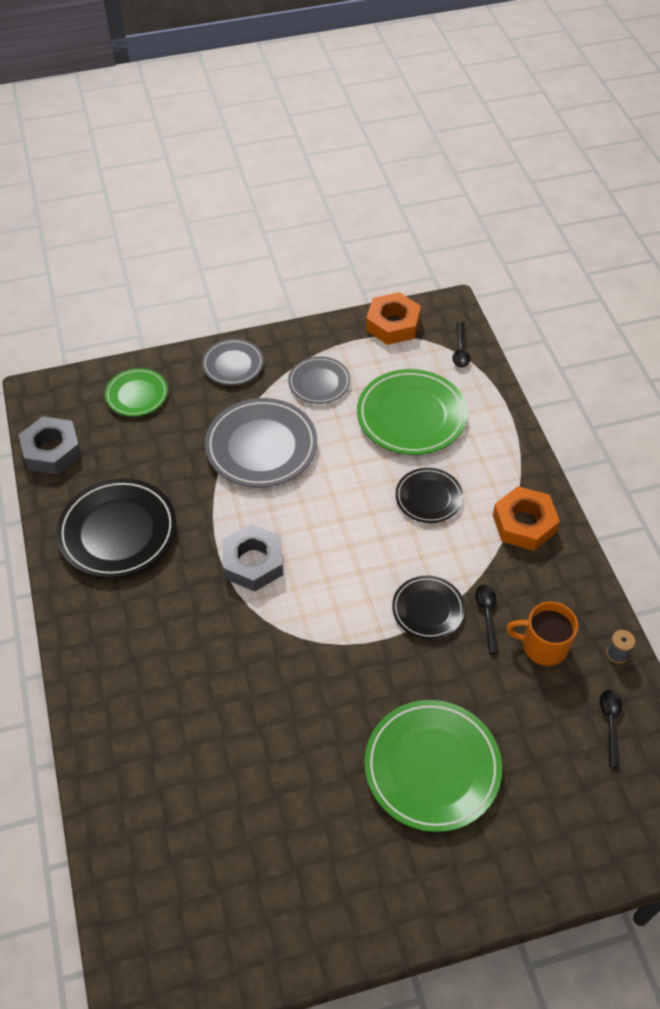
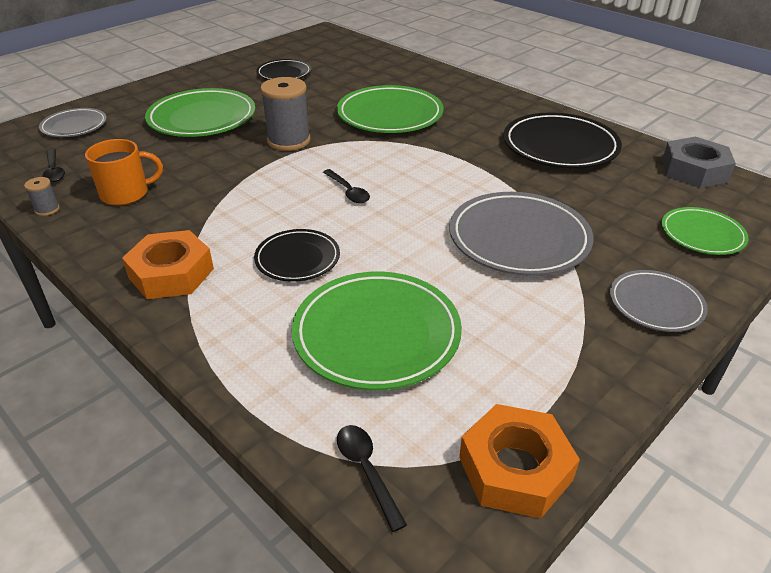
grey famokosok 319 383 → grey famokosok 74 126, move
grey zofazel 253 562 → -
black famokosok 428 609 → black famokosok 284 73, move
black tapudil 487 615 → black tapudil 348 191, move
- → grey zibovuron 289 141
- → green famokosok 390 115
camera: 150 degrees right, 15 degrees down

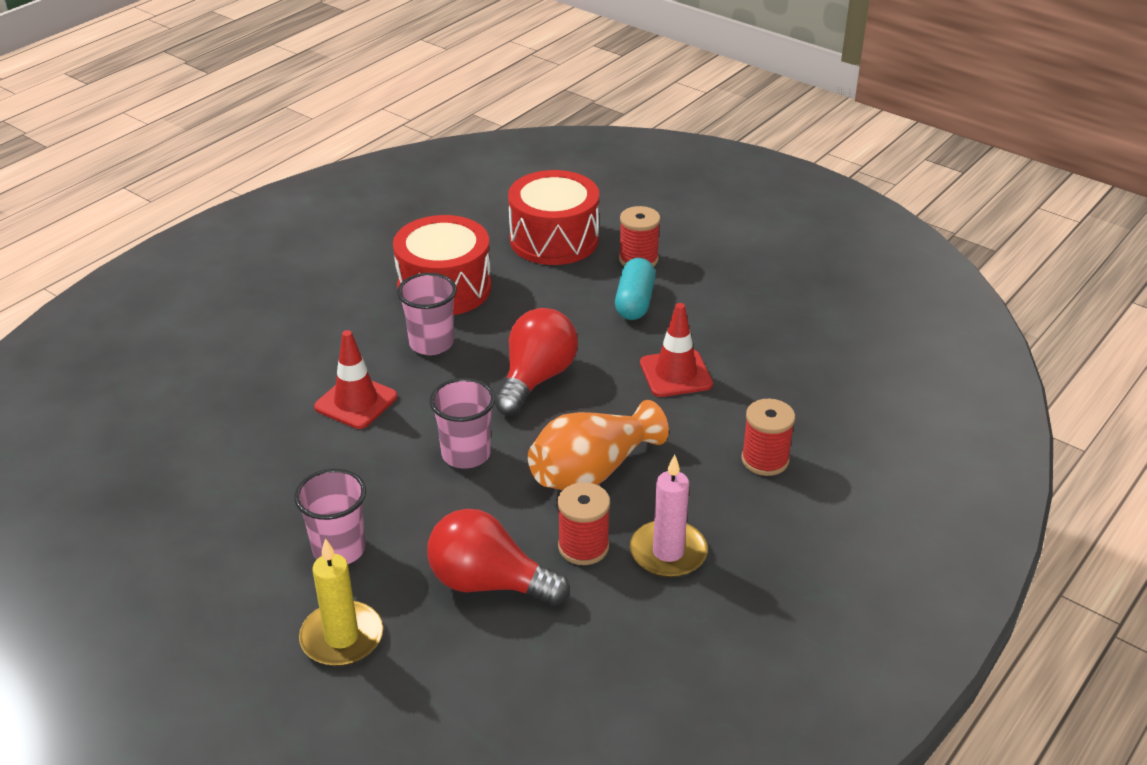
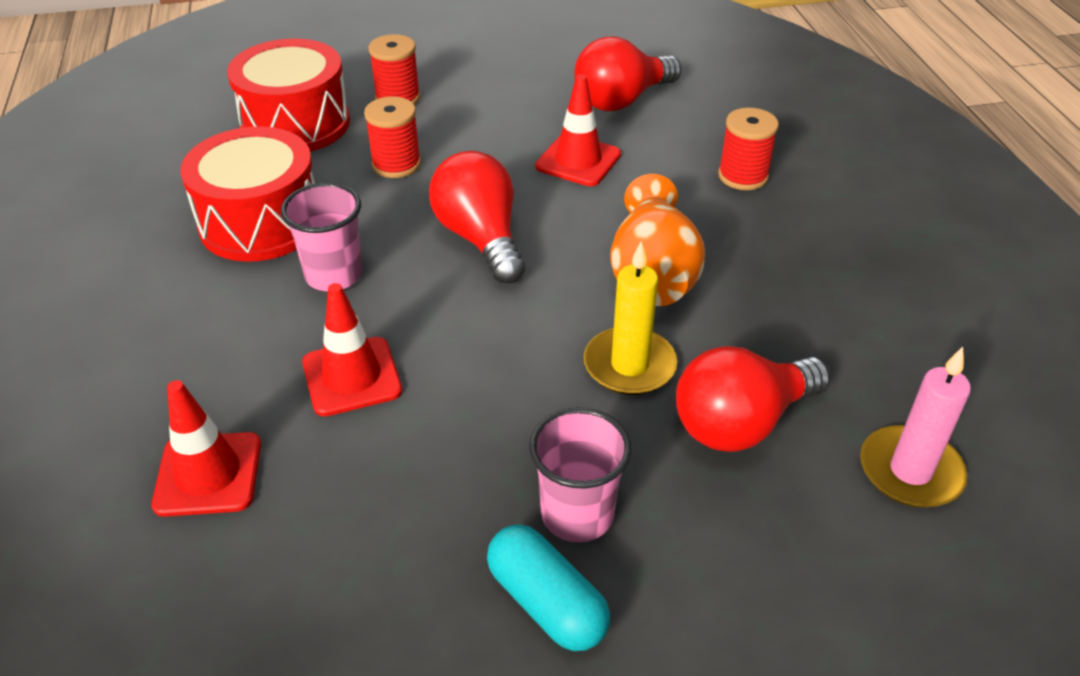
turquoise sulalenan 634 302 → turquoise sulalenan 546 602, move
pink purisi 466 454 → -
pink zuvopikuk 668 552 → pink zuvopikuk 910 471, move
red zibovuron 583 547 → red zibovuron 396 164, move
yellow zuvopikuk 342 637 → yellow zuvopikuk 629 365, move
- → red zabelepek 621 100
- → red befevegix 208 474
camera: 50 degrees left, 5 degrees up

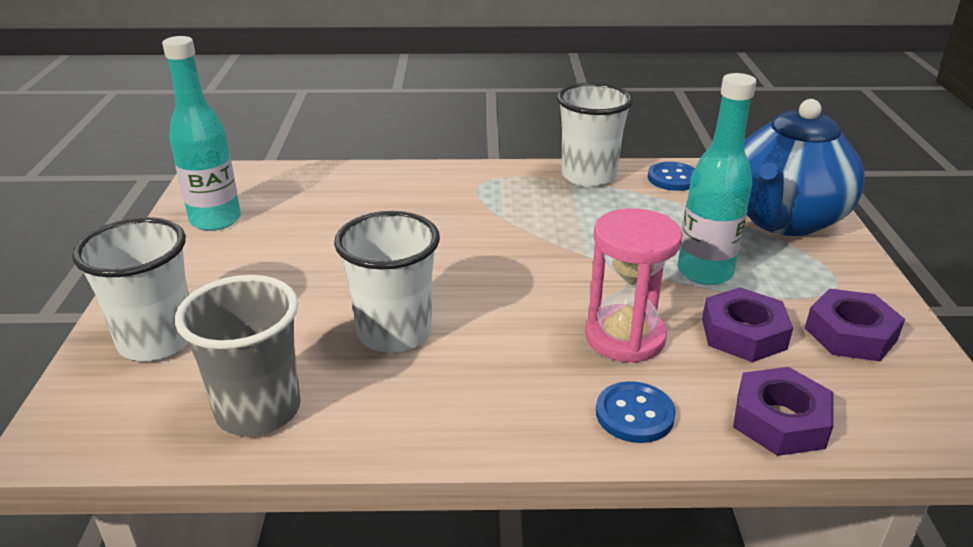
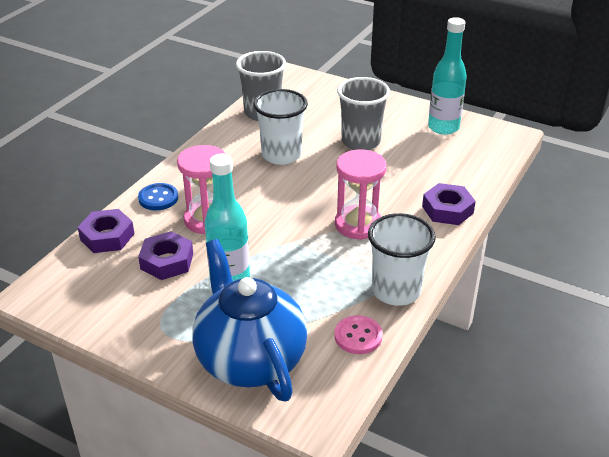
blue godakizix 673 178 → pink godakizix 358 336
white purisi 157 341 → -
purple zofazel 850 334 → purple zofazel 447 209, move
- → grey purisi 360 142
- → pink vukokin 358 224
camera: 120 degrees right, 5 degrees up

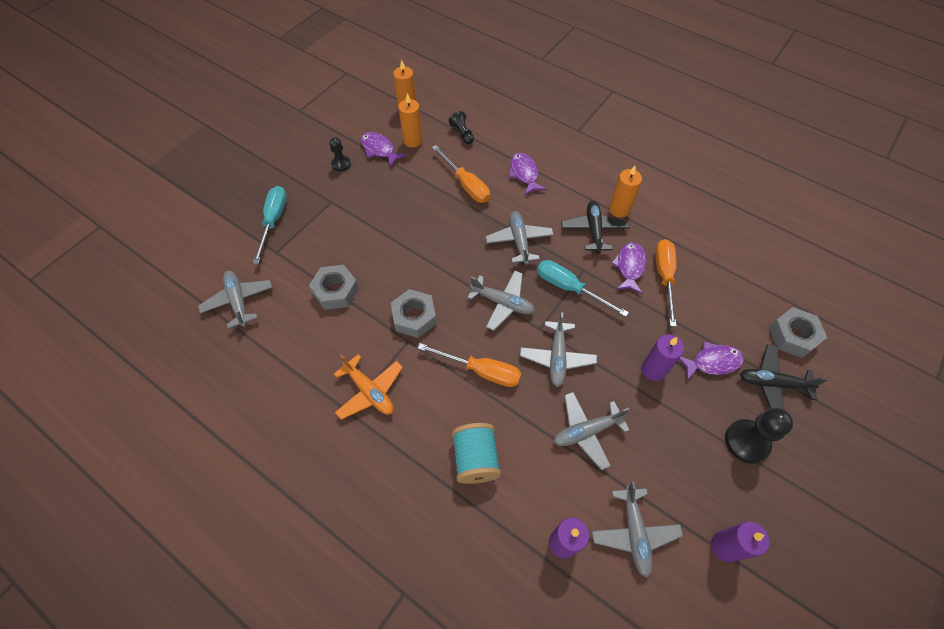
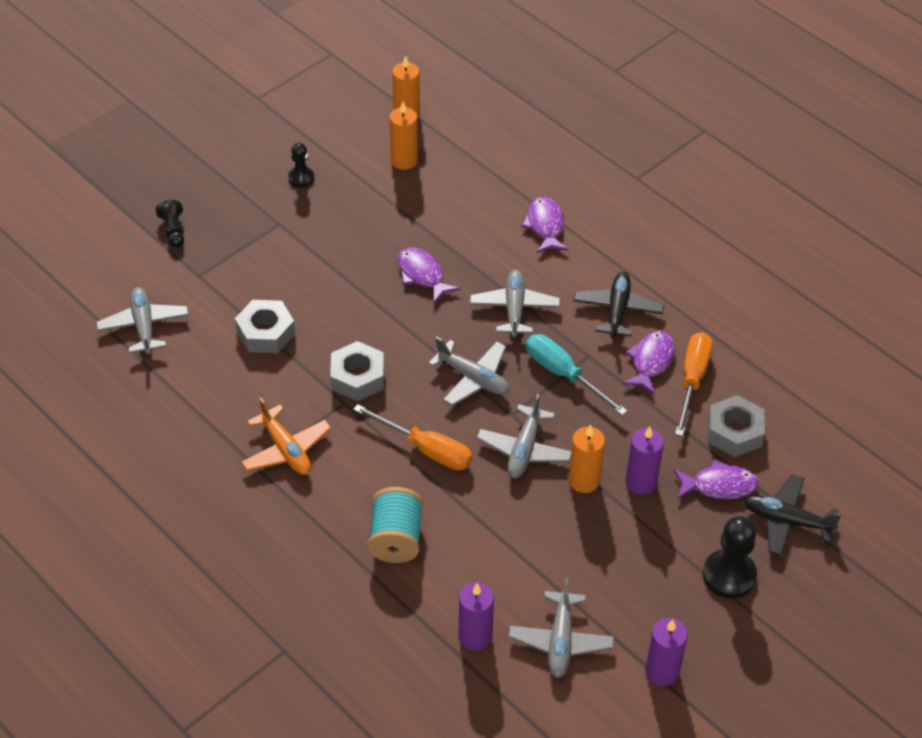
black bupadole 462 133 → black bupadole 173 230, move
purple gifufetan 379 150 → purple gifufetan 422 275, move
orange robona 466 185 → -
orange zuvopikuk 619 209 → orange zuvopikuk 584 480, move
turquoise robona 274 221 → -
grey zofazel 793 336 → grey zofazel 734 432, move
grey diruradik 586 431 → -
camera: 10 degrees right, 10 degrees down

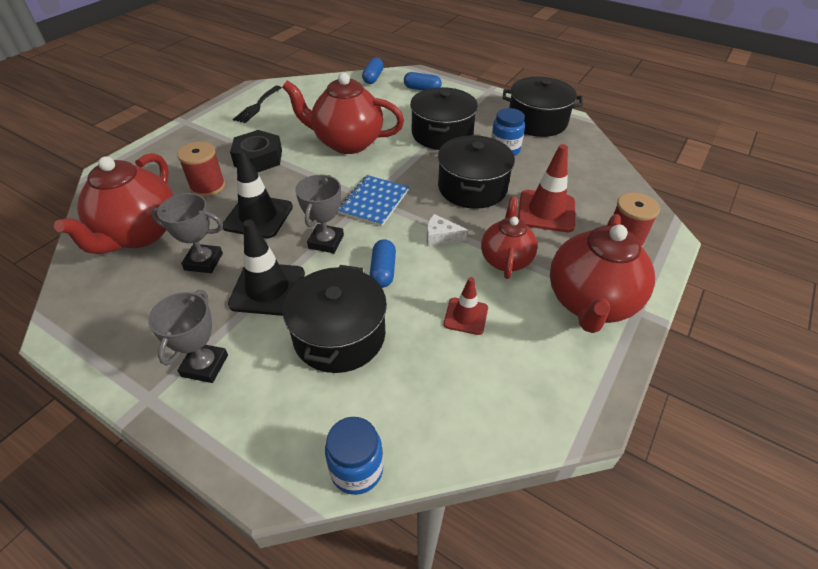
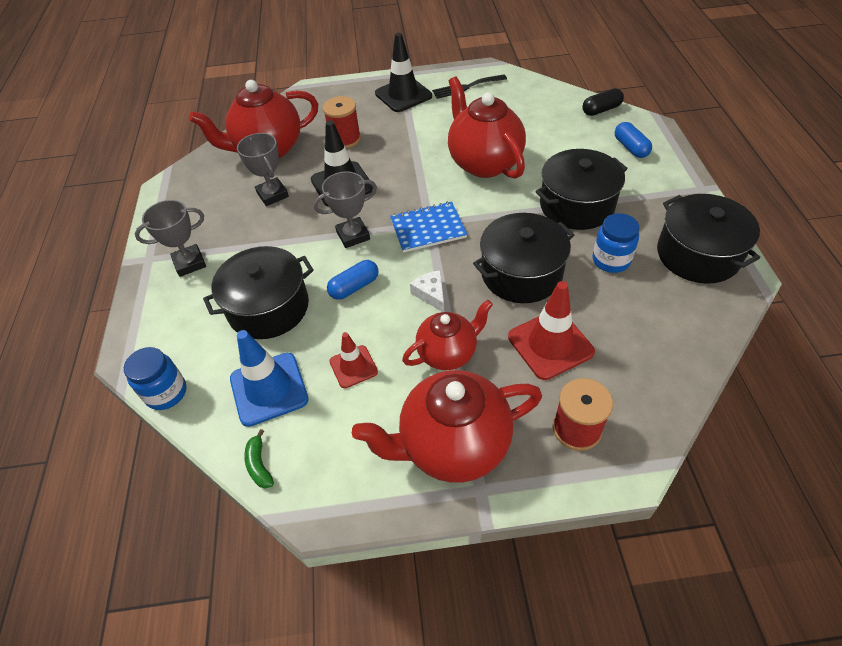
blue sulalenan 373 78 → black sulalenan 601 110
black zofazel 258 158 → -
black befevegix 267 289 → black befevegix 403 95, move
- → blue befevegix 269 389
- → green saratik 259 465
camera: 55 degrees right, 5 degrees up

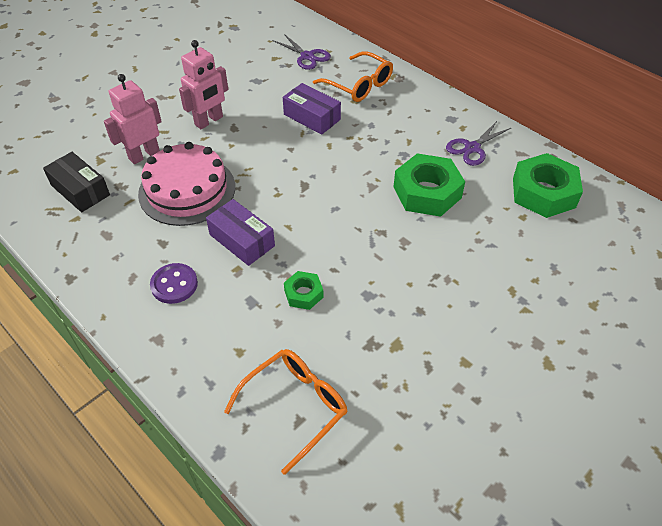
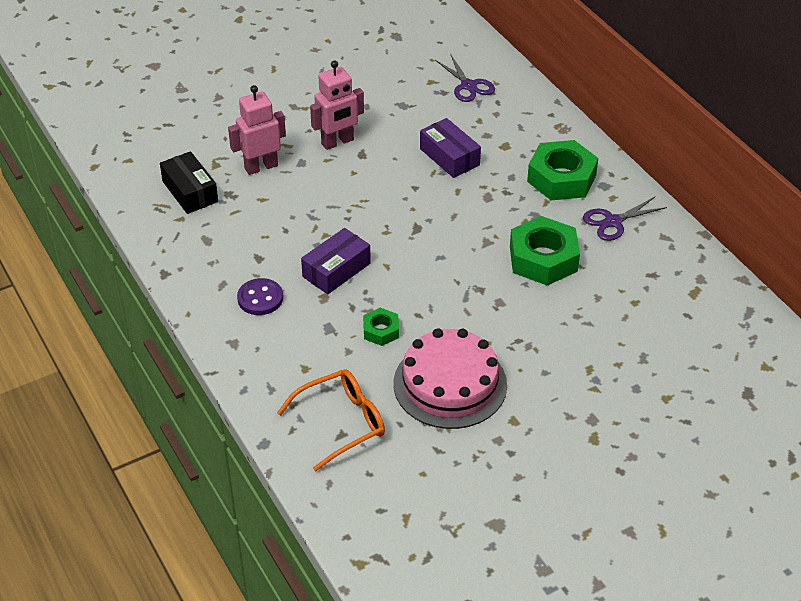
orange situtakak 359 85 → -
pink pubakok 187 190 → pink pubakok 450 384, move
green zofazel 543 192 → green zofazel 561 178, move
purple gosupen 242 240 → purple gosupen 336 270, 75 degrees clockwise
camera: 15 degrees right, 5 degrees down

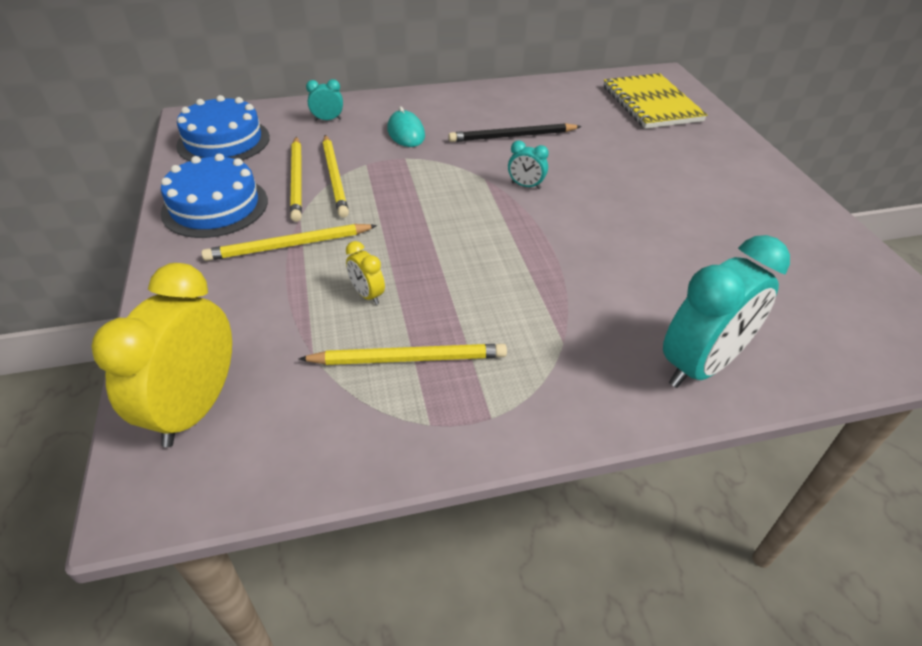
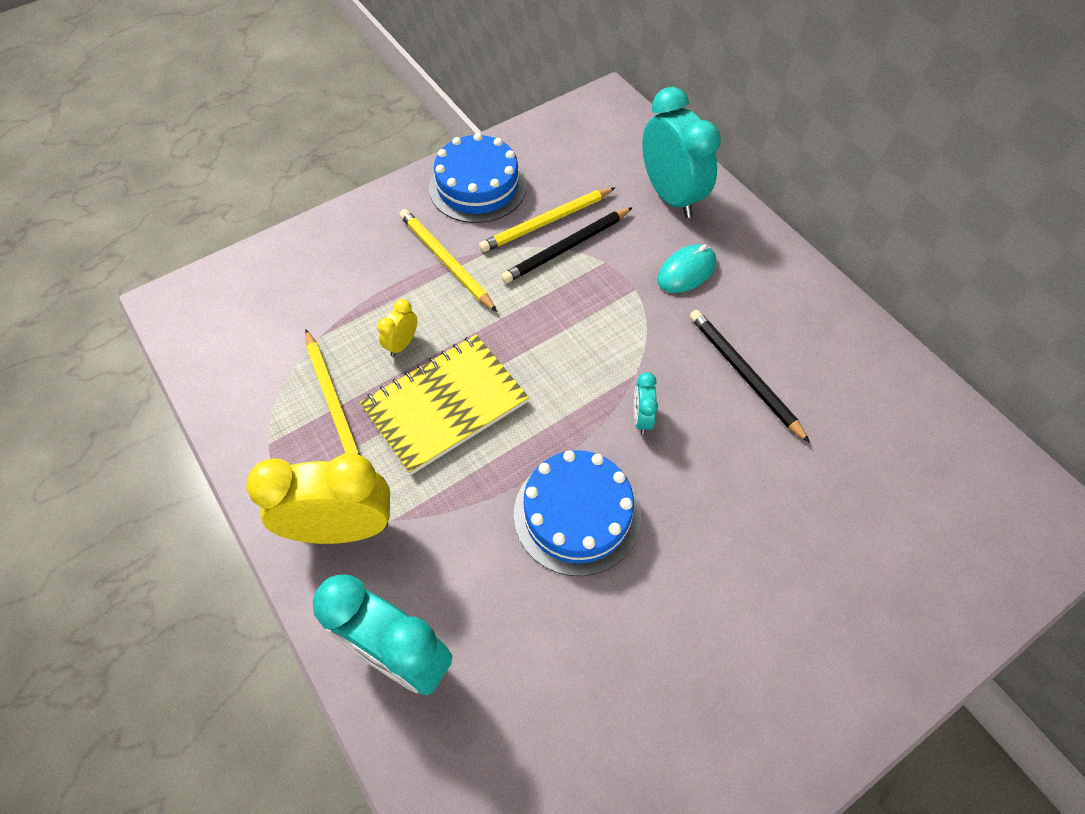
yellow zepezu 651 104 → yellow zepezu 445 405, move
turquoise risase 328 120 → turquoise risase 670 196, x2.24
blue pubakok 223 141 → blue pubakok 577 514, move
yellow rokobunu 335 177 → black rokobunu 566 248
yellow risase 196 408 → yellow risase 342 528, move
camera: 70 degrees right, 15 degrees up

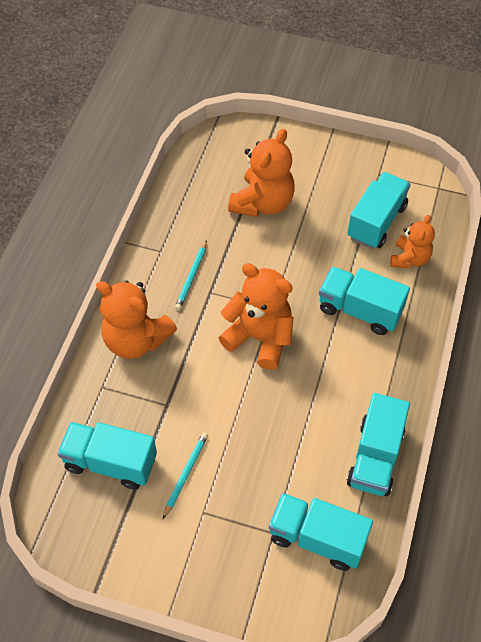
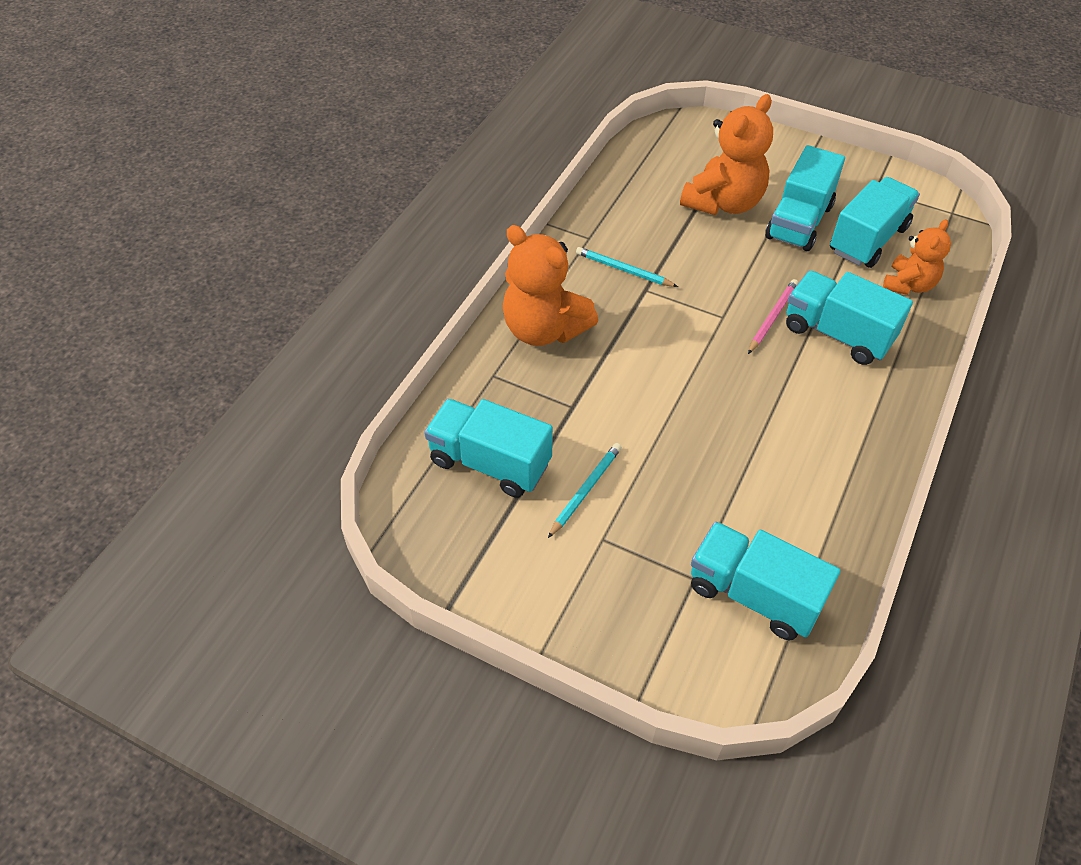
turquoise rokobunu 191 277 → turquoise rokobunu 624 270, 90 degrees clockwise
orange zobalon 260 338 → -
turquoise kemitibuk 375 457 → turquoise kemitibuk 799 222, move
- → pink rokobunu 772 318
camera: 10 degrees right, 5 degrees down

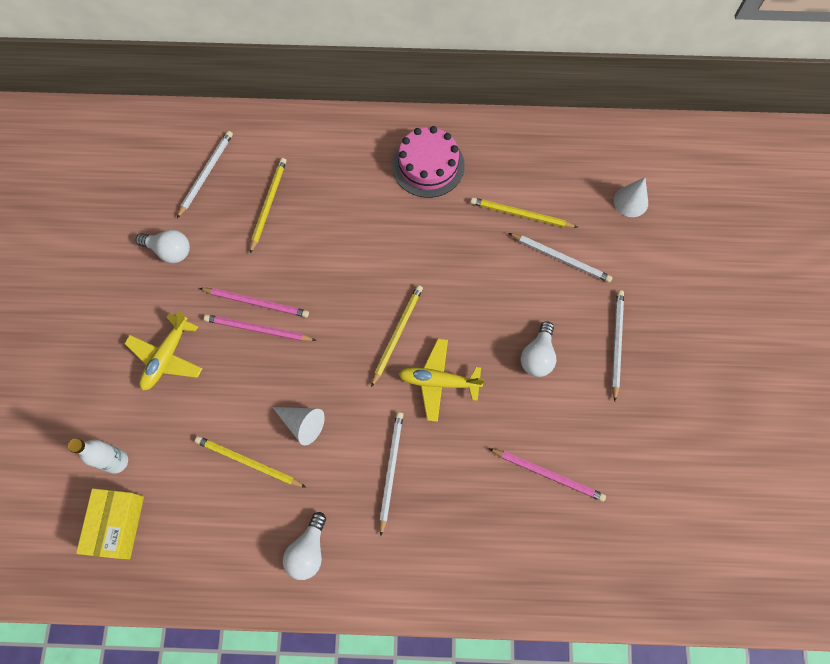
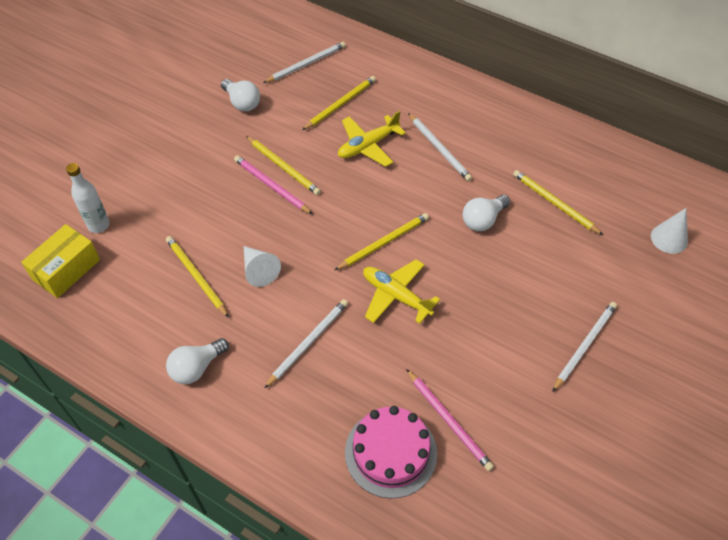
pink pubakok 428 165 → pink pubakok 390 452, move
white rokobunu 561 258 → white rokobunu 439 149, move
pink rokobunu 256 303 → yellow rokobunu 283 167
yellow diruradik 167 357 → yellow diruradik 368 145, move
white zabelepek 538 356 → white zabelepek 483 220, move
camera: 30 degrees right, 15 degrees down

